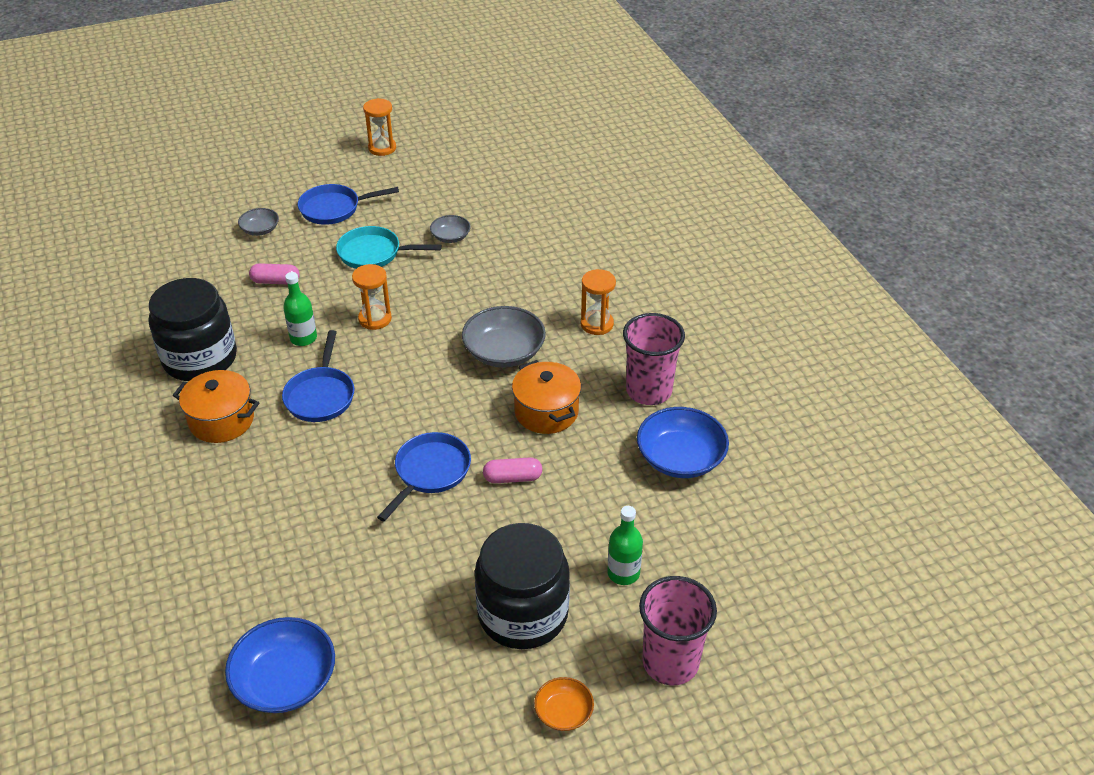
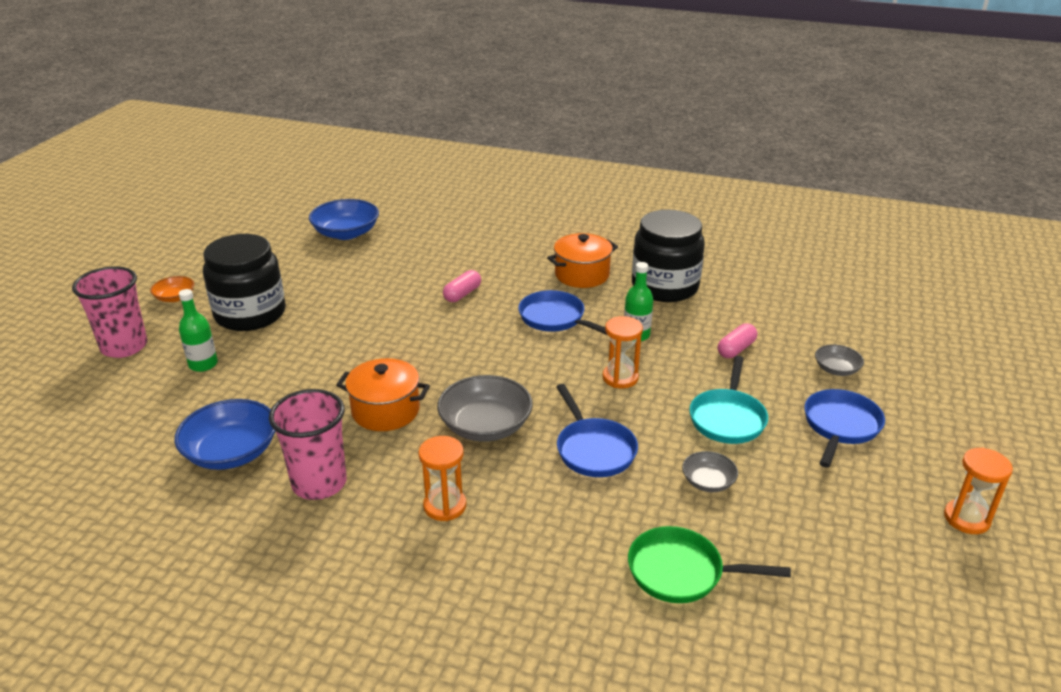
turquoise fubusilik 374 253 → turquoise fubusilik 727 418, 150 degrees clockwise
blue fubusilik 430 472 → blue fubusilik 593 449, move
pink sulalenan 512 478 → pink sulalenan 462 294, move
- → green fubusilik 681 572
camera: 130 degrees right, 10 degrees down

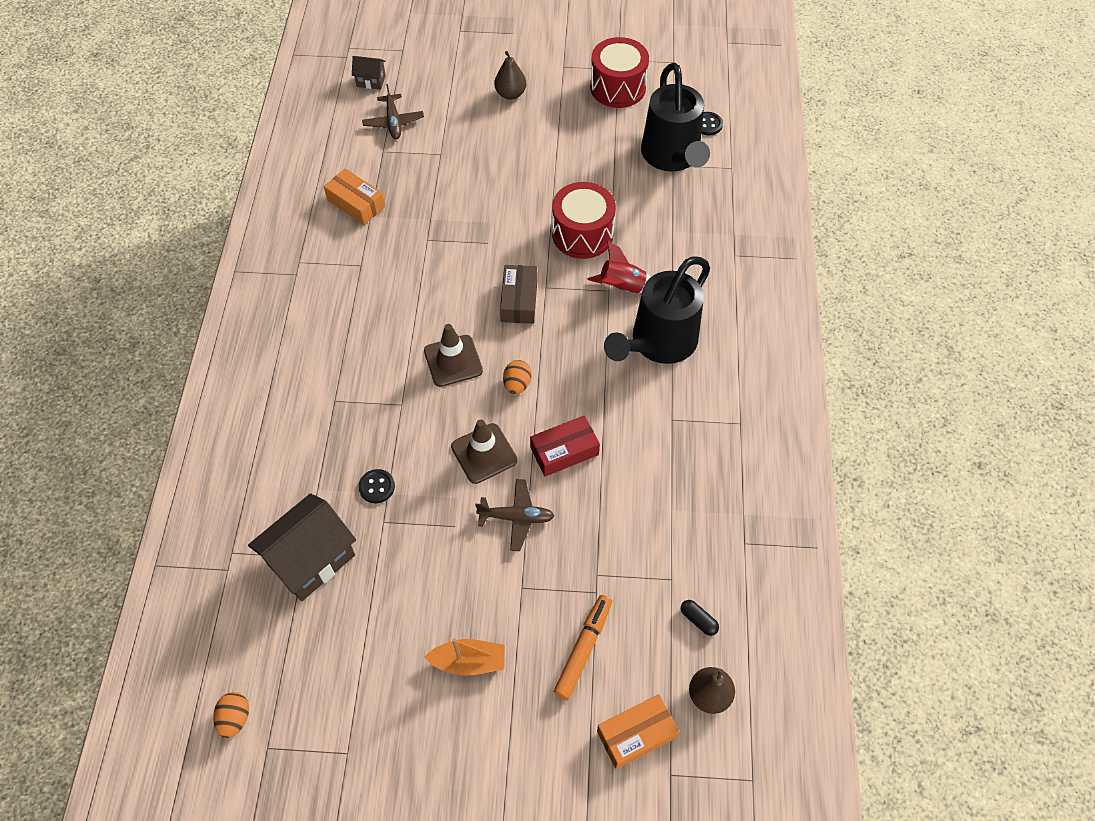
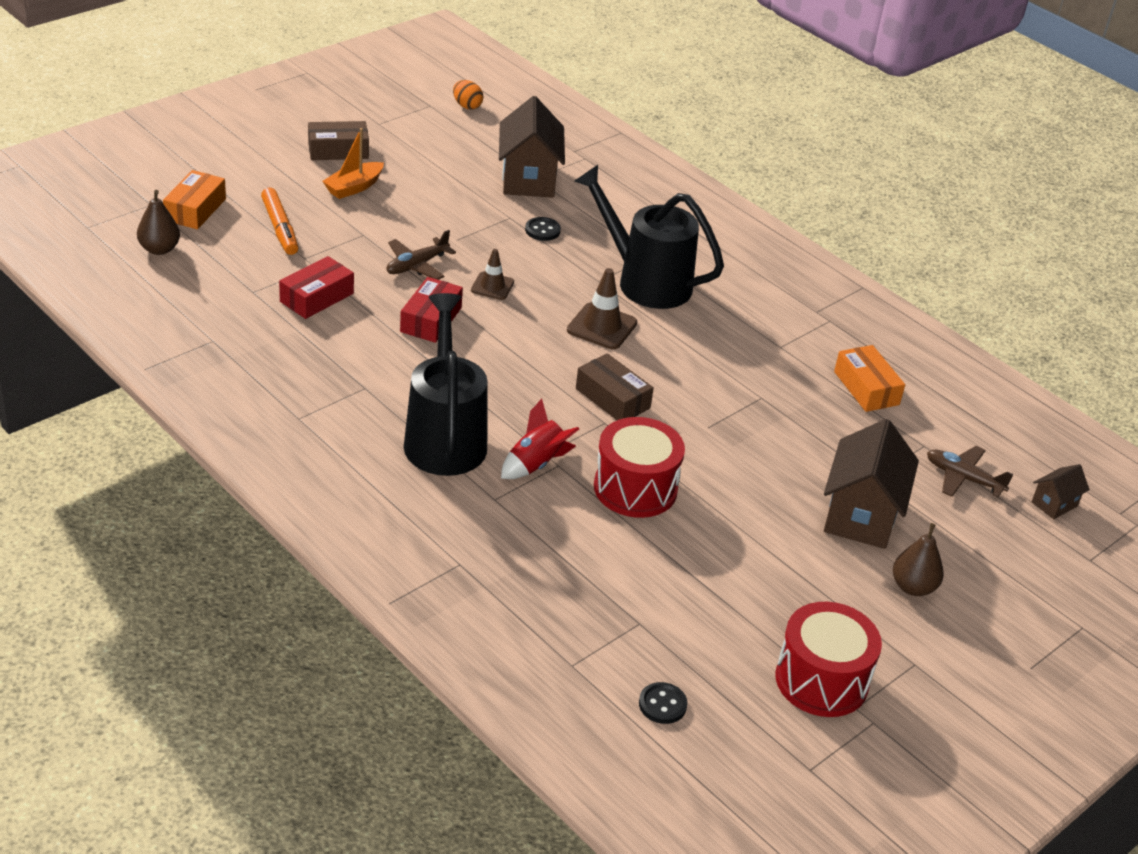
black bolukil 672 157 → black bolukil 644 281, move
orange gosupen 356 203 → orange gosupen 866 388, 75 degrees clockwise
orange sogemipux 517 384 → -
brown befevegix 484 453 → brown befevegix 492 286, x0.65
black sulalenan 698 620 → -
- → brown gosupen 338 150
- → red gosupen 317 297
- → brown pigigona 860 515
camera: 130 degrees right, 20 degrees down

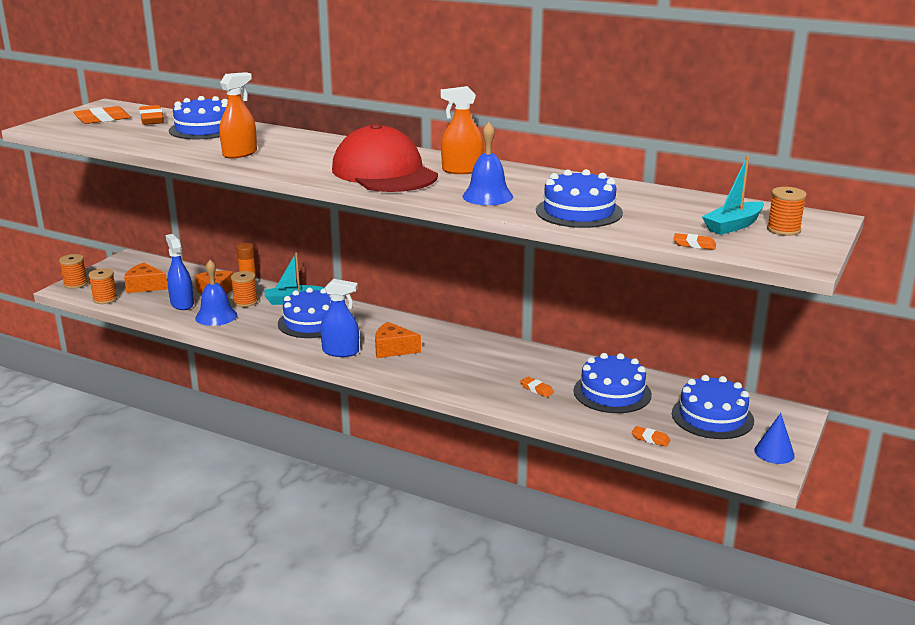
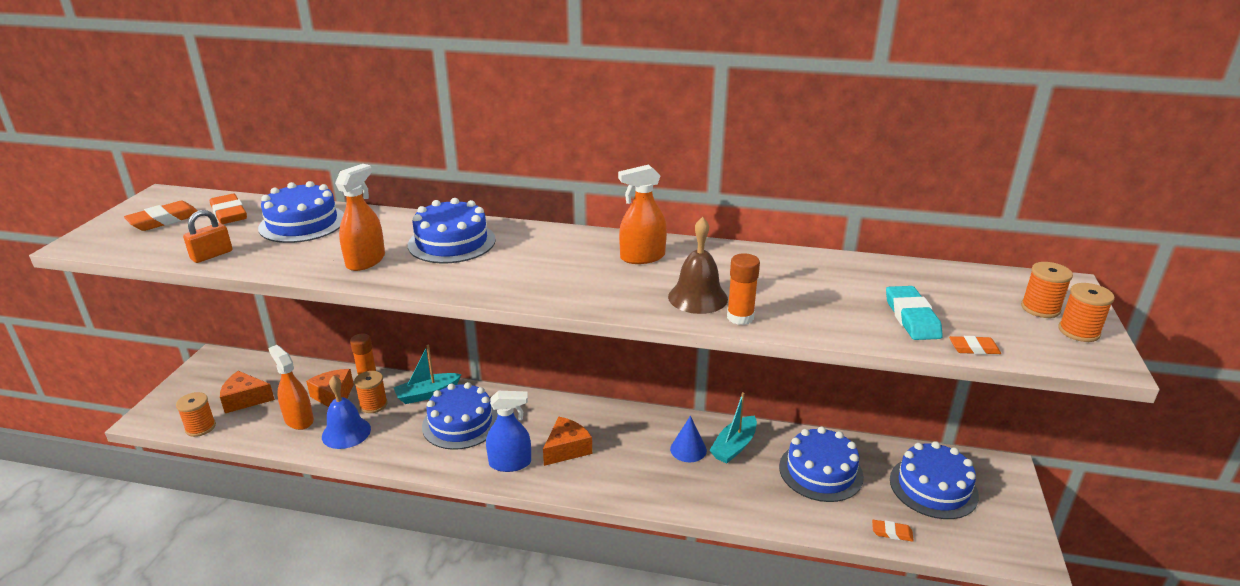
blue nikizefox 487 196 → brown nikizefox 697 297
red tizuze 384 173 → -
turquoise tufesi 733 226 → turquoise tufesi 734 446, move
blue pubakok 579 211 → blue pubakok 452 242, move
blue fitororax 182 304 → orange fitororax 299 420
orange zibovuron 75 284 → orange zibovuron 1078 331, move
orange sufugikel 393 349 → orange sufugikel 566 449, 135 degrees clockwise
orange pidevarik 536 389 → -
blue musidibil 774 452 → blue musidibil 688 449, move
- → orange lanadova 212 255
- → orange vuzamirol 740 317
- → turquoise pidevarik 911 317
camera: 15 degrees left, 5 degrees up

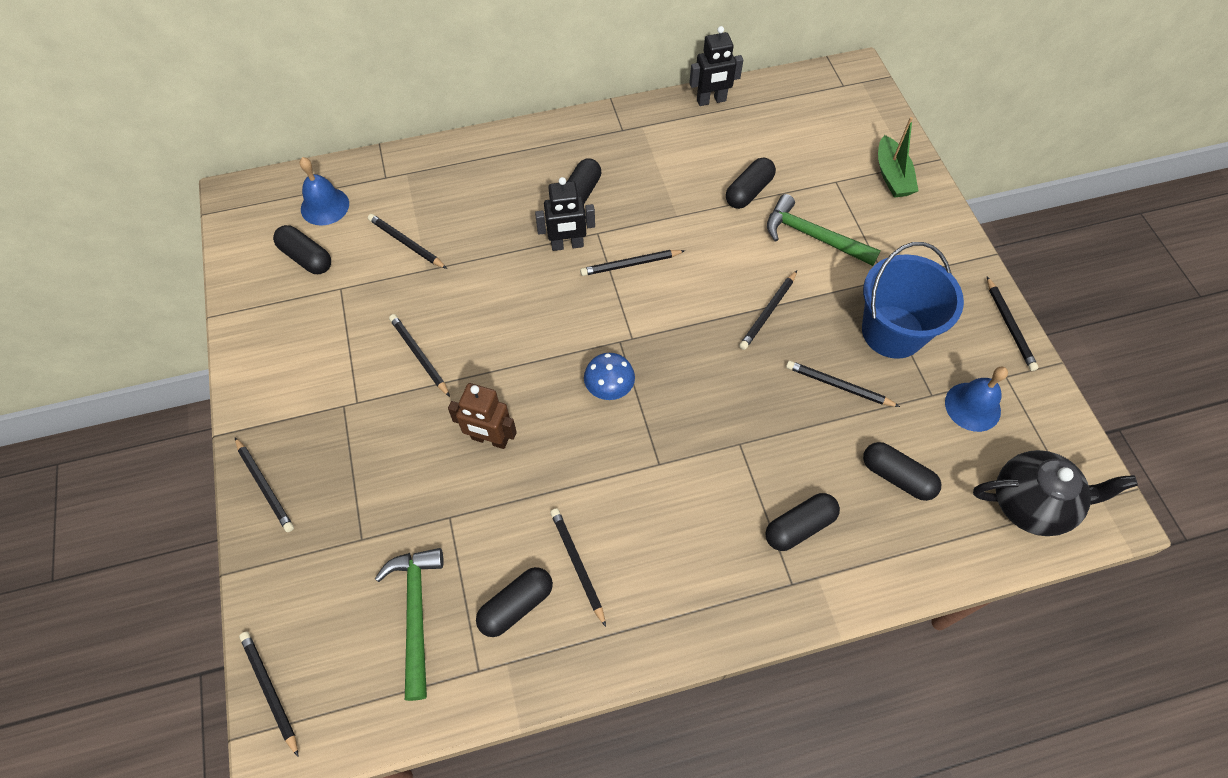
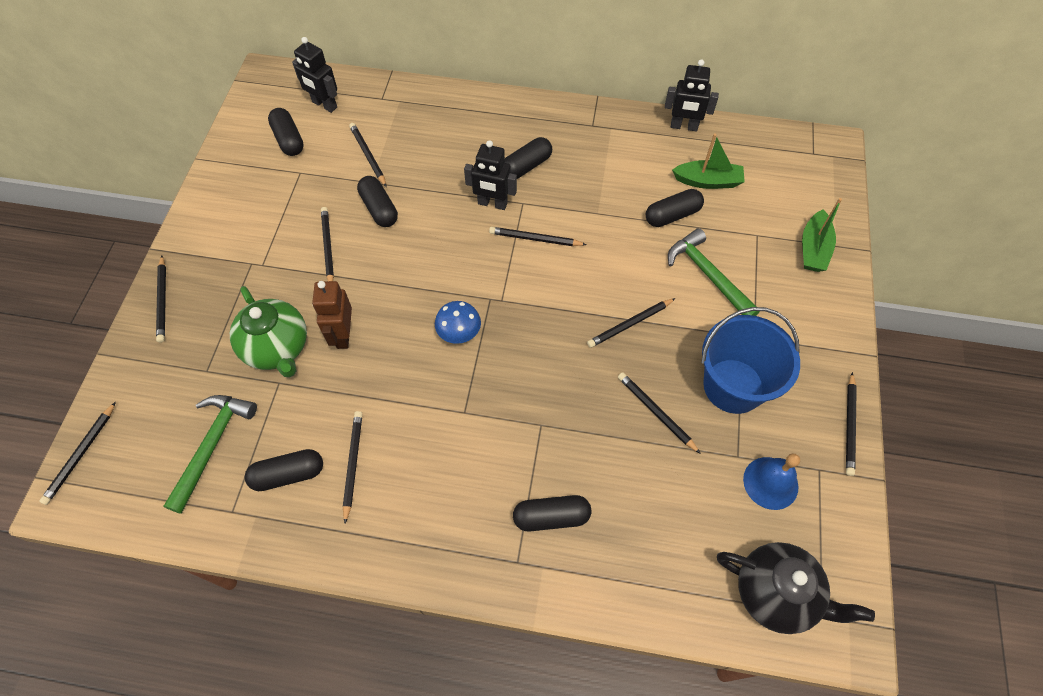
blue nikizefox 325 206 → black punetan 324 105
brown punetan 489 439 → brown punetan 343 335, 45 degrees clockwise
black sulalenan 897 477 → black sulalenan 379 209, move
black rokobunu 270 691 → black rokobunu 81 454, 150 degrees counterclockwise
- → green tufesi 708 181
- → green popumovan 277 348
camera: 25 degrees right, 0 degrees up

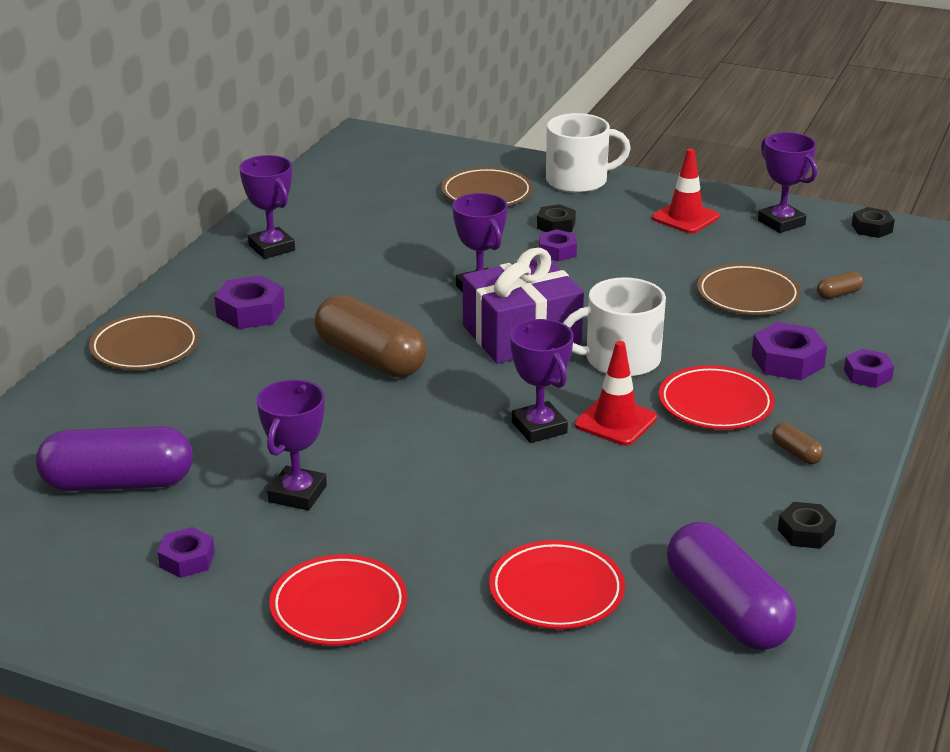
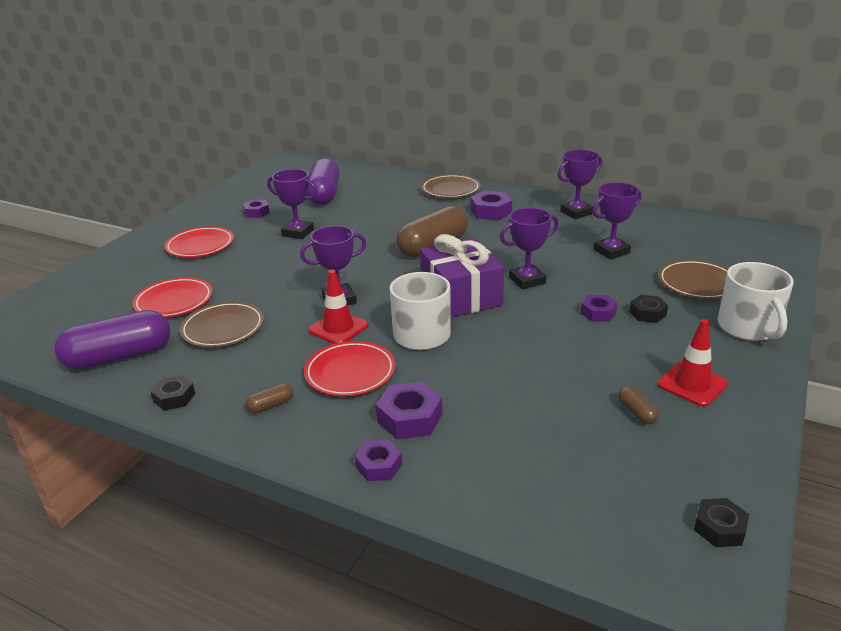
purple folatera 781 223 → purple folatera 611 251, move
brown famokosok 748 295 → brown famokosok 223 328, move
brown sulalenan 838 294 → brown sulalenan 636 412, move
camera: 95 degrees right, 0 degrees up

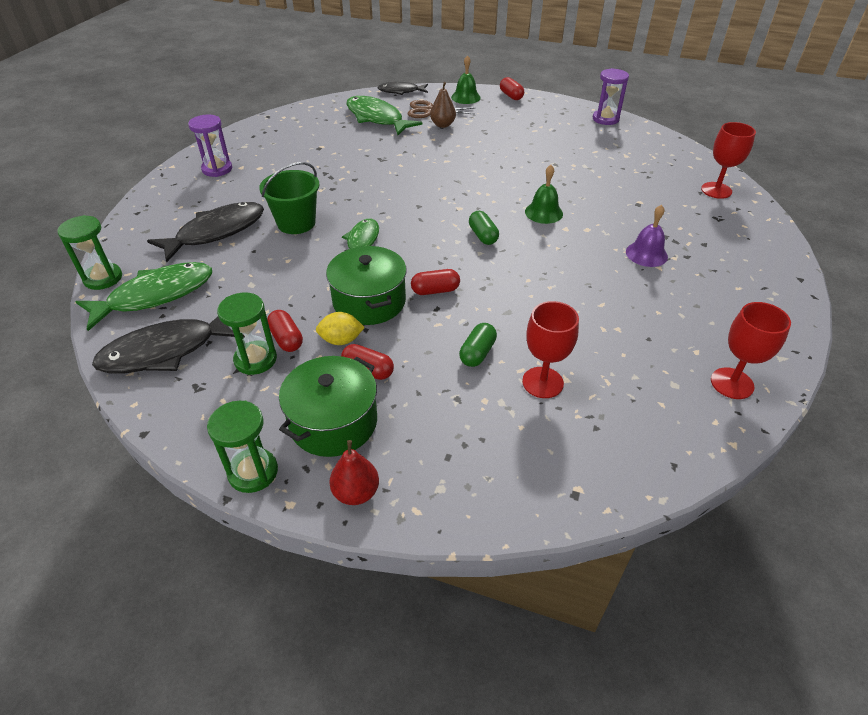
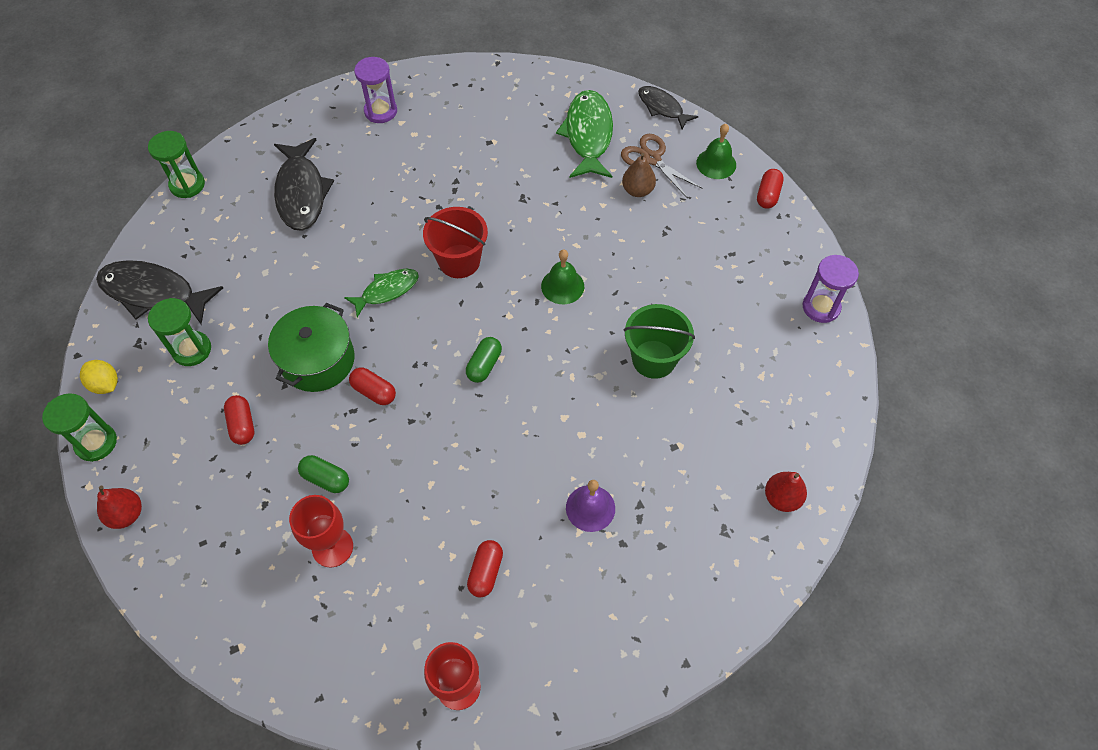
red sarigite 716 190 → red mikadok 781 498
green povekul 296 223 → green povekul 654 359, move
green nikizefox 543 212 → green nikizefox 562 286, move
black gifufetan 216 232 → black gifufetan 301 193, 75 degrees clockwise
green gifufetan 155 295 → -
red sulalenan 286 339 → red sulalenan 485 572, move
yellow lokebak 341 340 → yellow lokebak 105 384, move
green sulalenan 477 353 → green sulalenan 326 479, 45 degrees clockwise
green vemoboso 333 422 → -
- → red povekul 459 261
camera: 45 degrees right, 15 degrees up

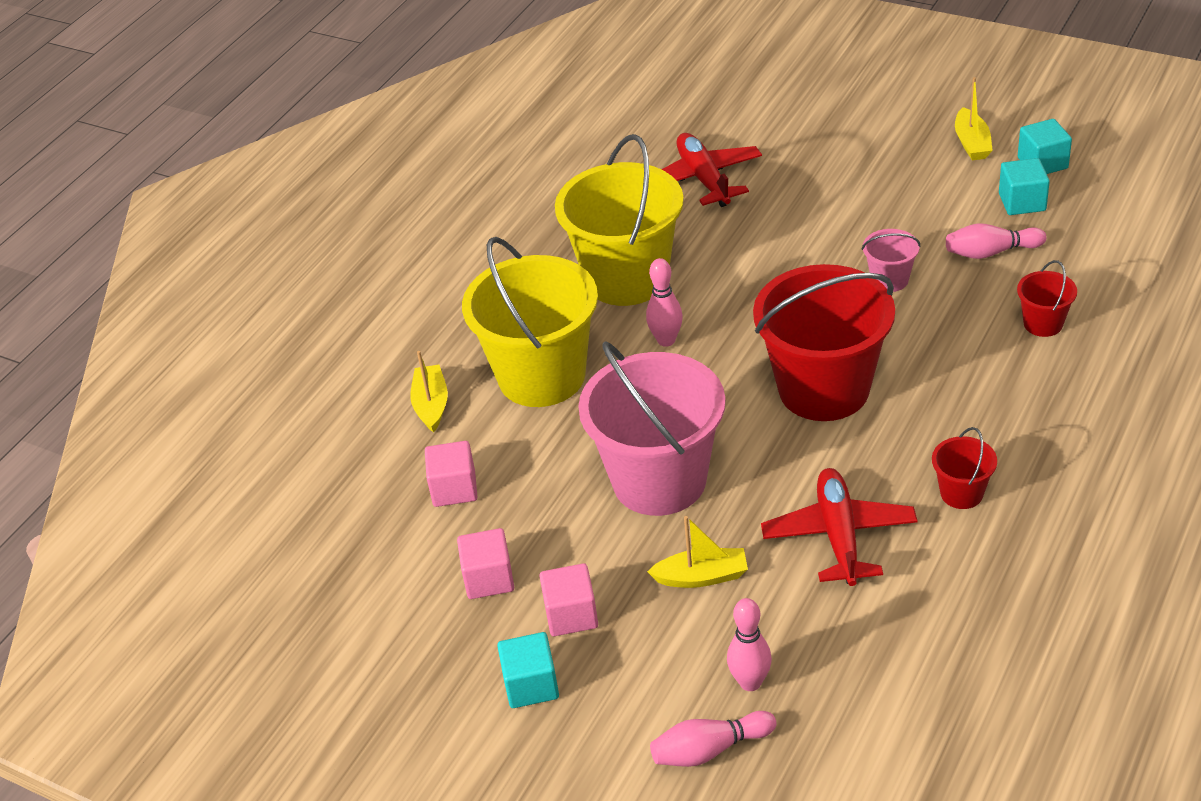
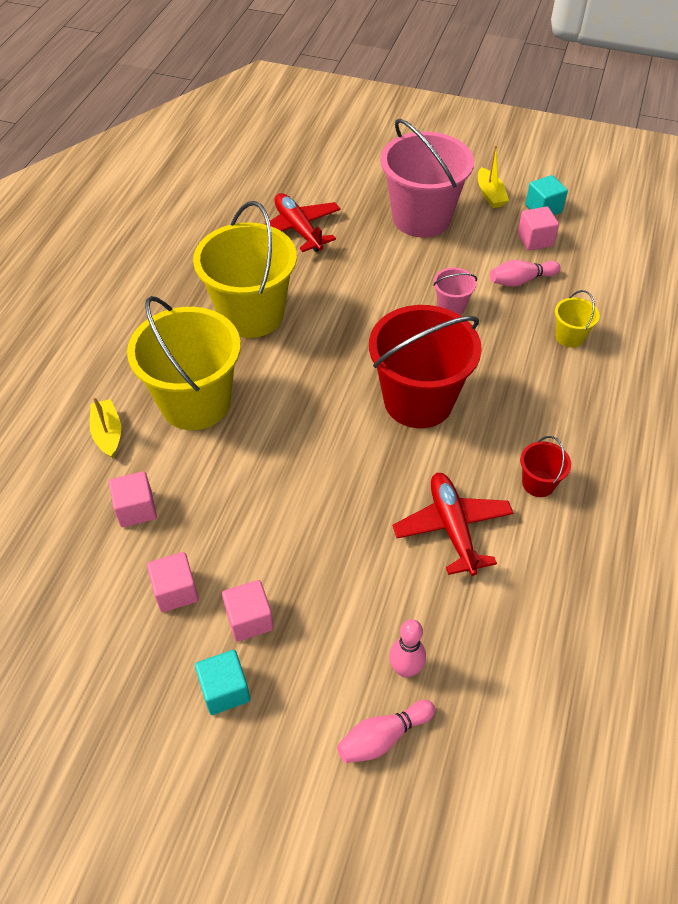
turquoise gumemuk 1022 202 → pink gumemuk 535 240
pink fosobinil 666 340 → -
red povekul 1043 323 → yellow povekul 569 337
pink povekul 659 480 → pink povekul 421 218, move
yellow tufesi 701 576 → -
camera: 15 degrees left, 10 degrees up

